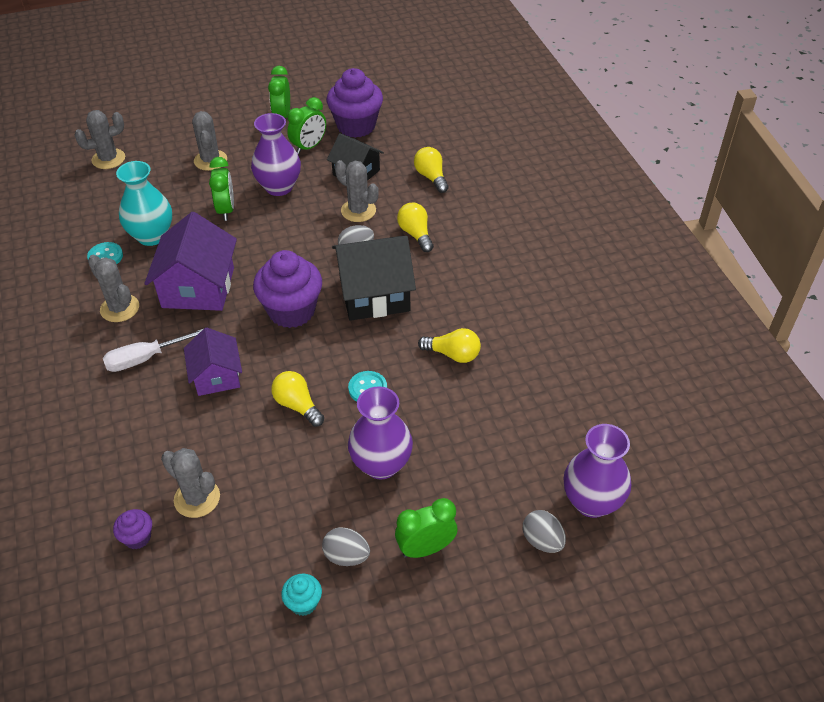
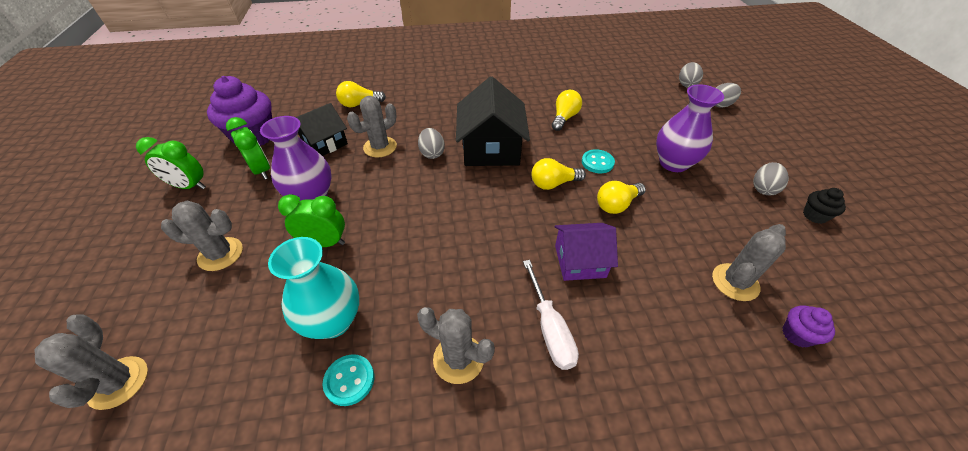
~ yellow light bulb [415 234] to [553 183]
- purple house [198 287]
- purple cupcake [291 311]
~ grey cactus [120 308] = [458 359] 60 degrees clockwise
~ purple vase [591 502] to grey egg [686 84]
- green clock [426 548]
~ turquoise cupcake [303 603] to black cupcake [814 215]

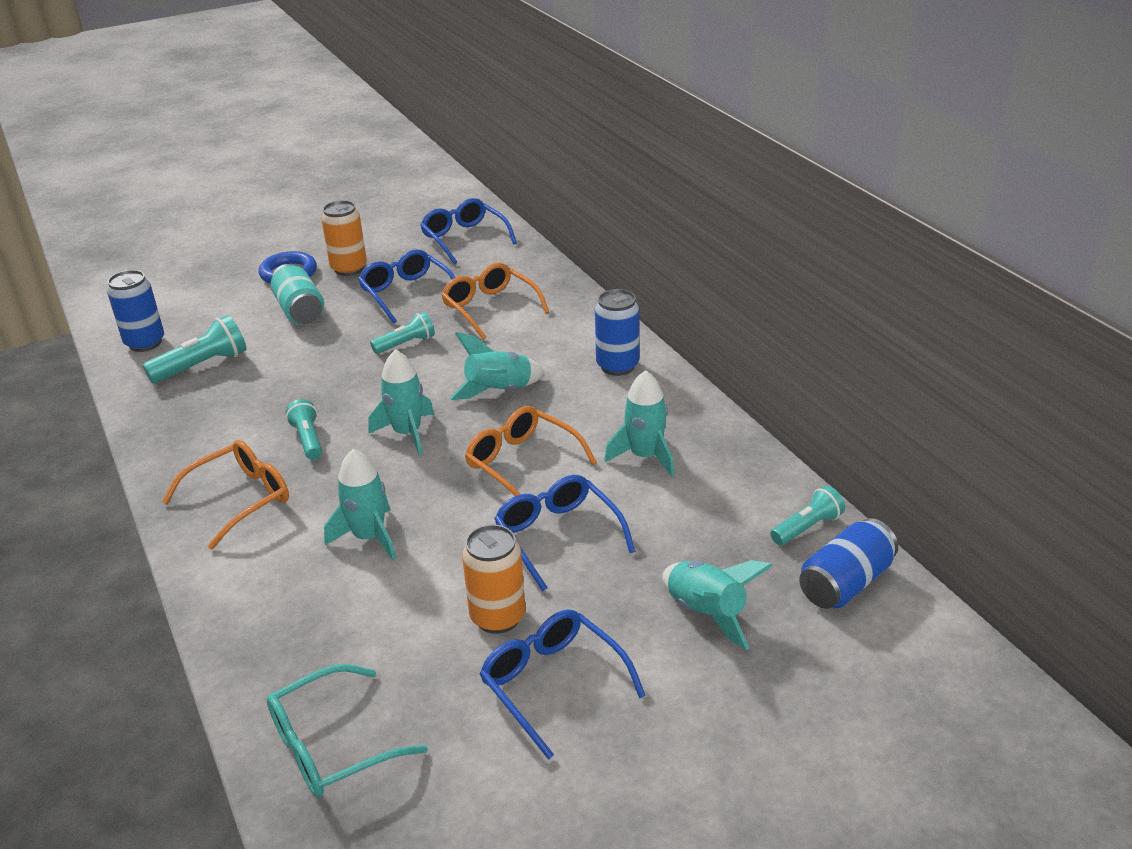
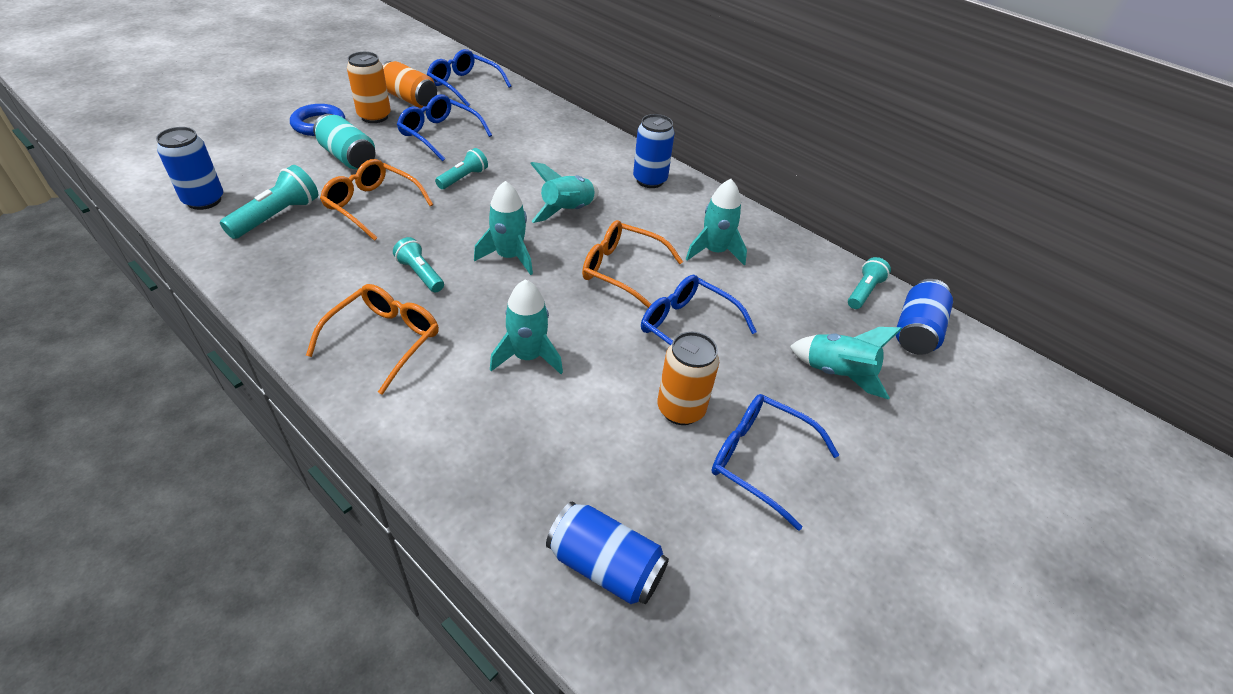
~ orange glasses [490 308] to [372 205]
~ turquoise glasses [331 745] to blue can [605 566]
+ orange can [409 99]

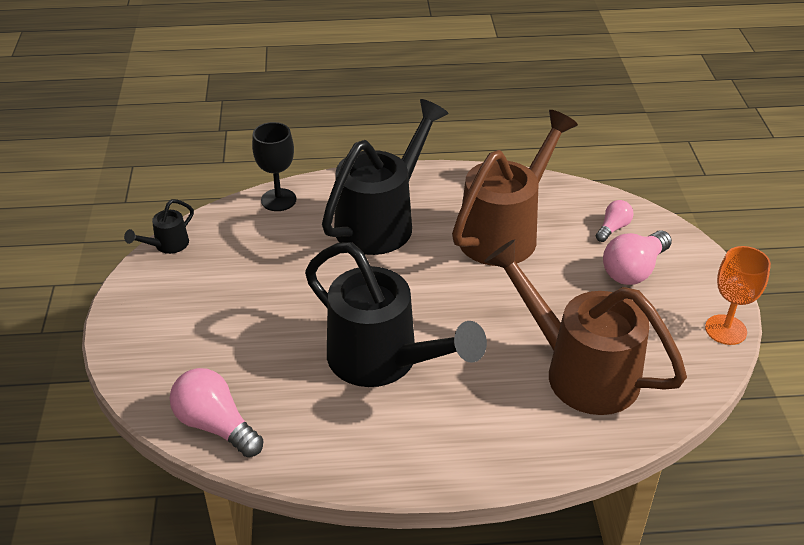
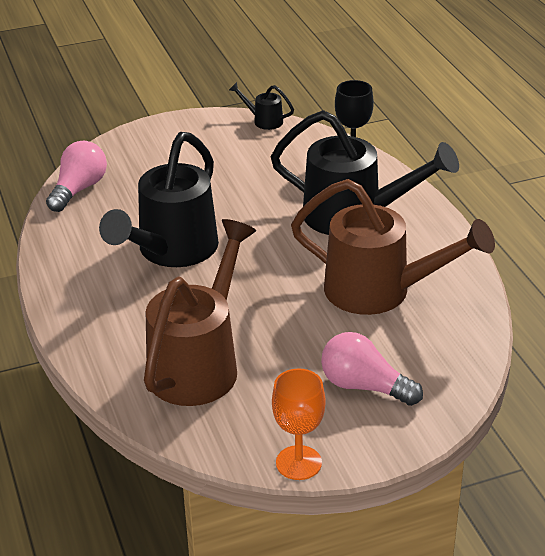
- pink light bulb [613 228]

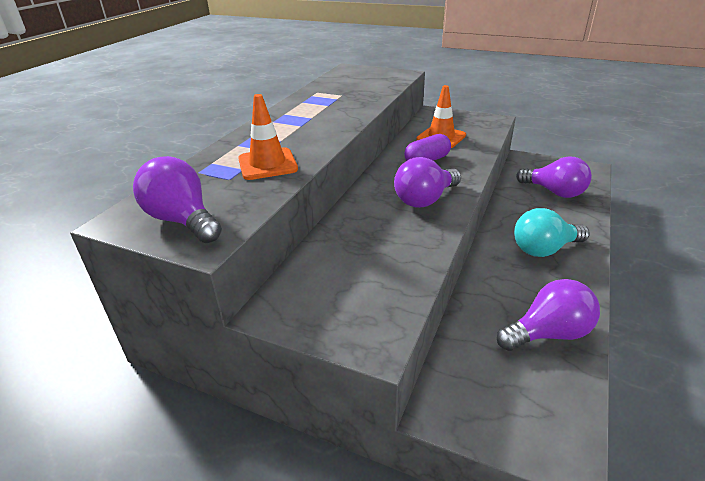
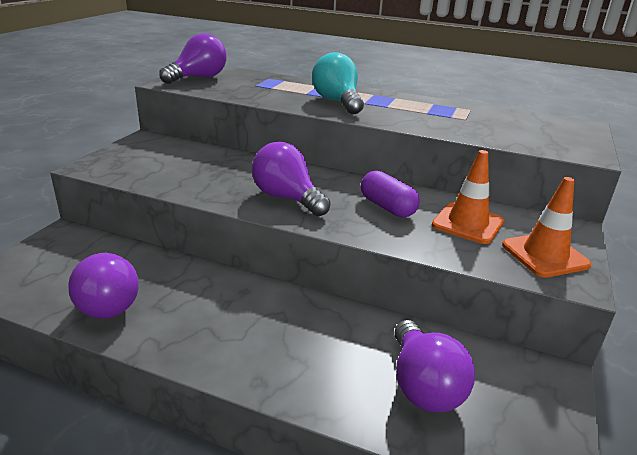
~ orange traffic cone [267 164] to [545 255]
~ purple light bulb [554 192] = [423 385] 45 degrees counterclockwise
~ turquoise light bulb [544 249] to [337 102]

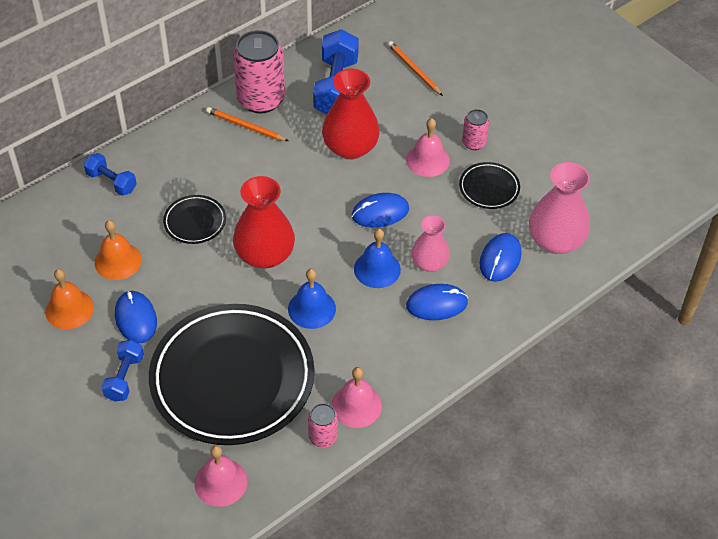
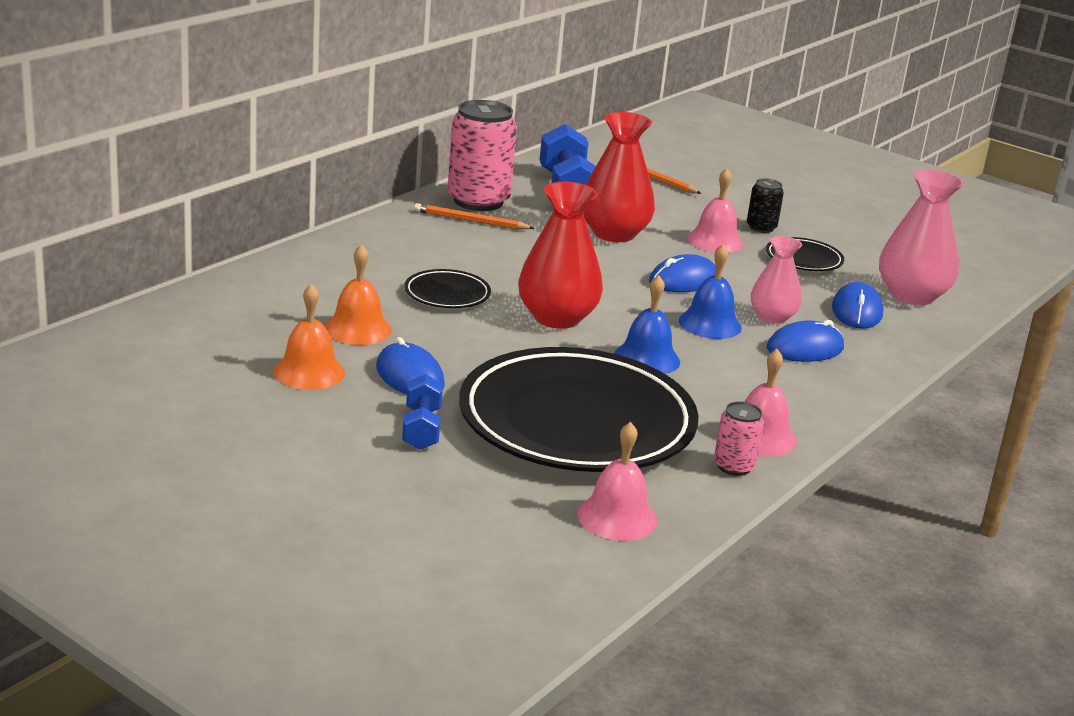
~ pink can [473 143] to black can [761 228]
- blue dumbbell [111 182]

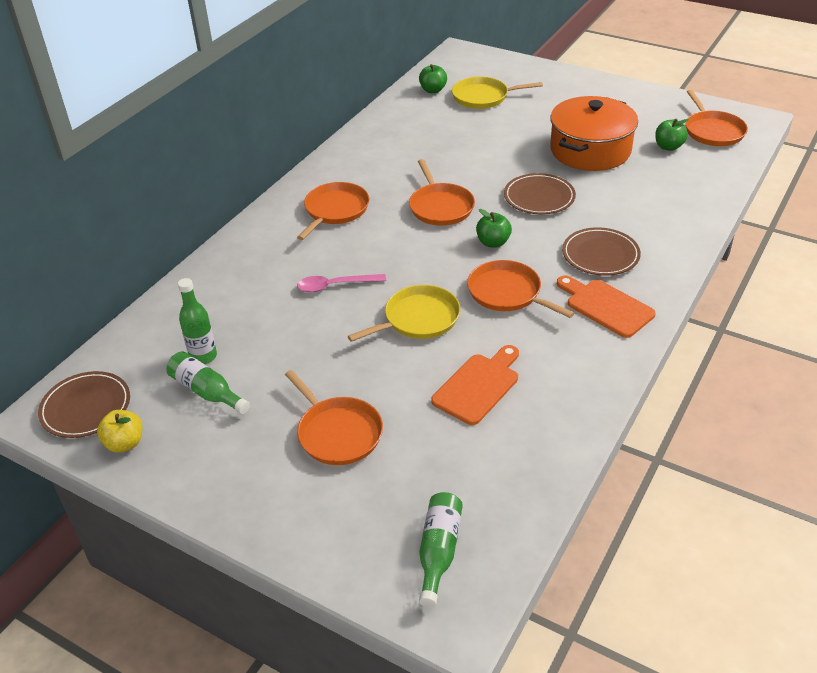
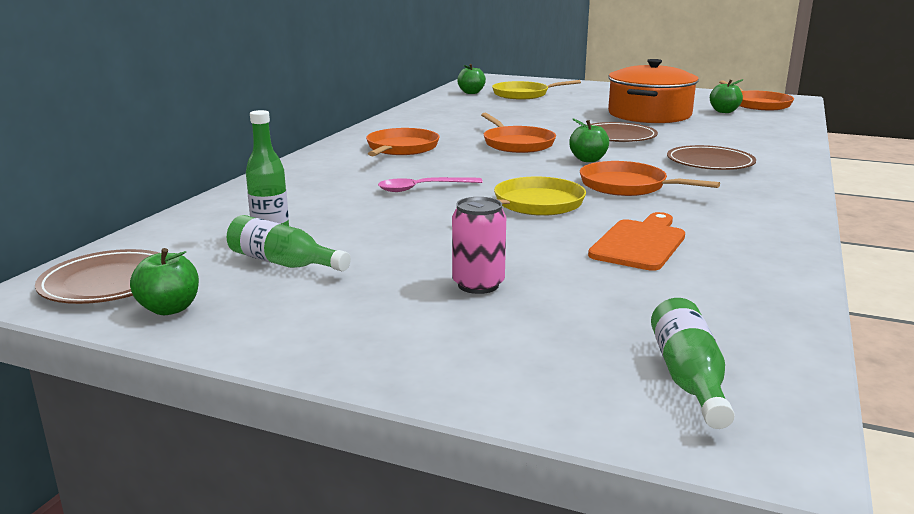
- orange cutting board [606 306]
~ orange pan [337 433] to pink can [478 285]
~ yellow apple [125 443] to green apple [169 309]

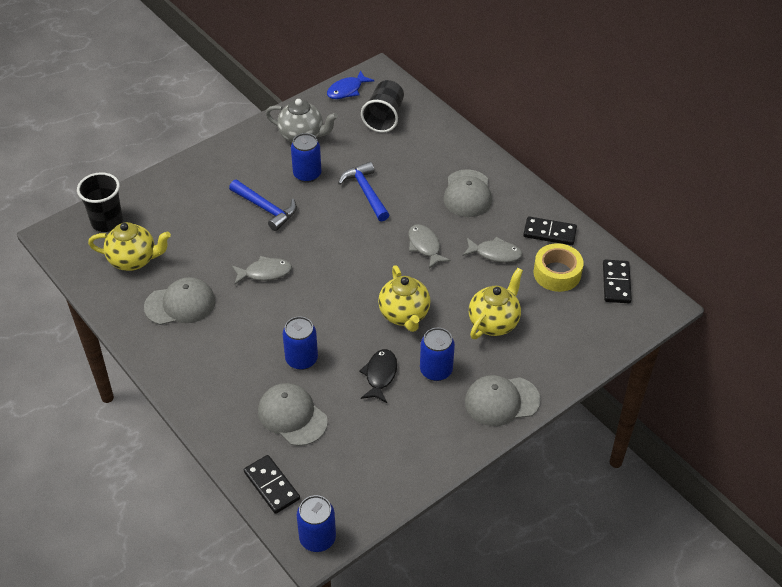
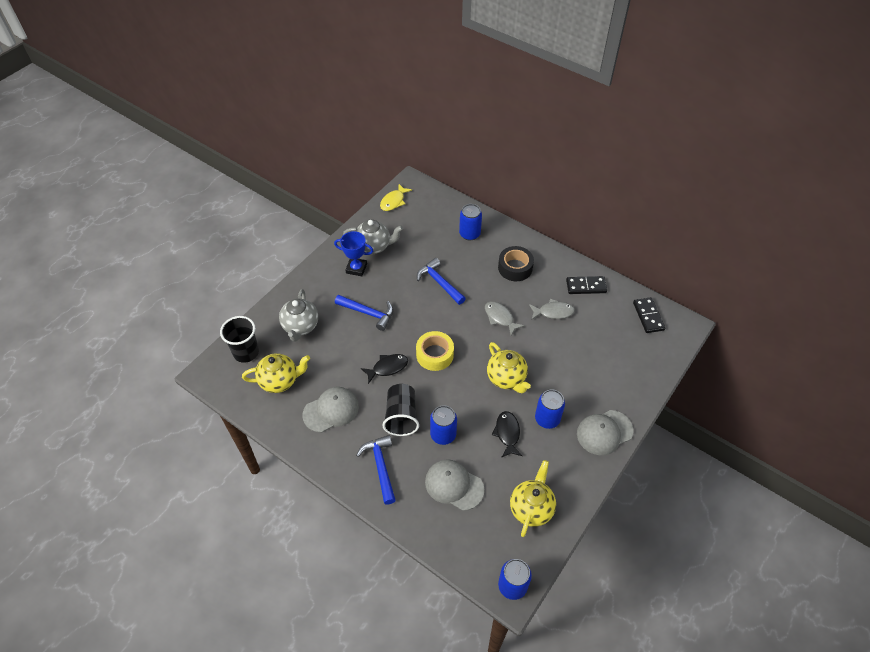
~ blue fish [347 90] to yellow fish [393 201]
~ black cup [384 117] to [401 416]
~ blue can [307 174] to [469 234]
~ grey cap [467 194] to black tape [515 268]
~ yellow tape [557 273] to [435 354]
~ grey fish [265 273] to black fish [387 368]
~ yellow teapot [494 323] to [531 508]
- black domino [271 486]
+ blue trophy [356 268]
+ grey teapot [300 327]
+ blue hammer [380 466]

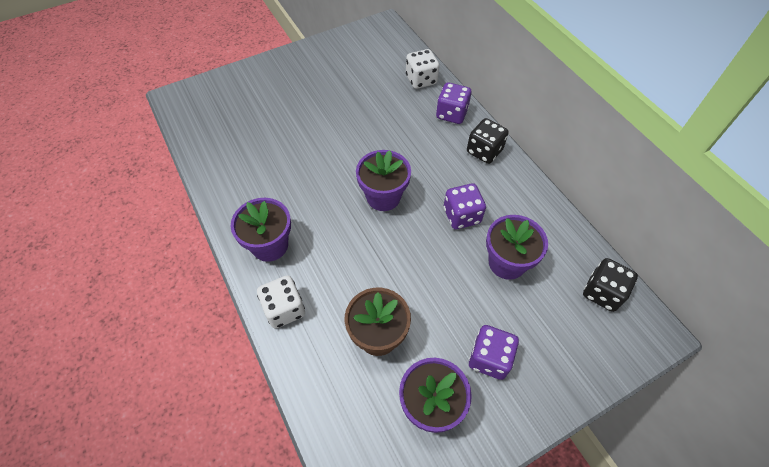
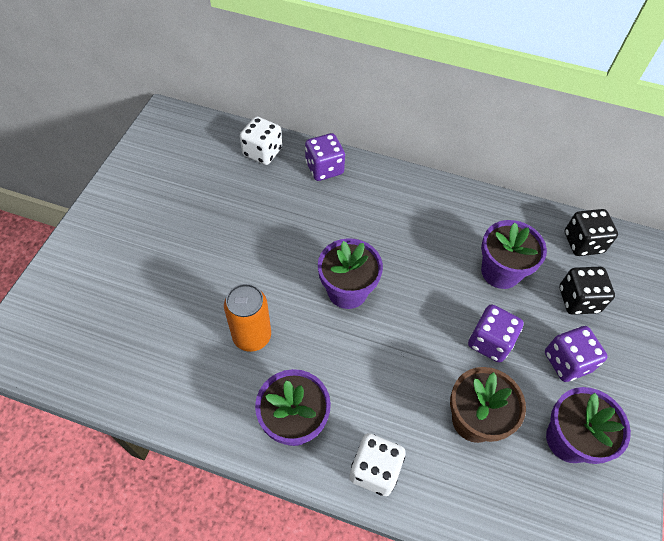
~ black dice [484 151] to [578 300]
~ purple dice [461 216] to [490 342]
+ orange can [252 336]

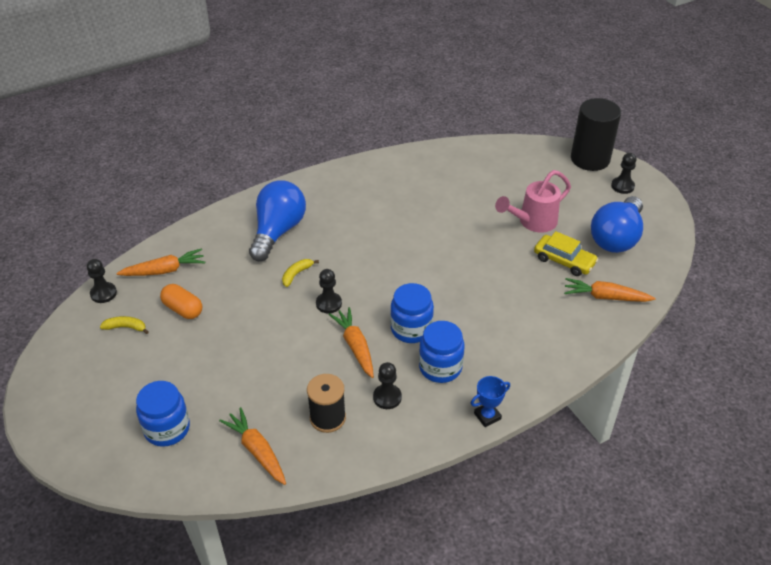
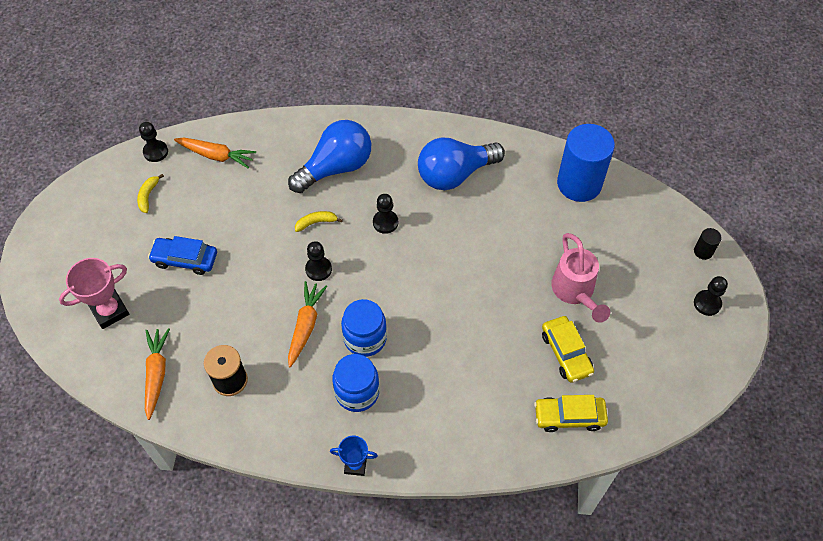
~ black cylinder [590 159] = [703 251] x0.41
~ pink watering can [533 222] = [575 292] 105 degrees counterclockwise
~ blue light bulb [616 238] to [455 174]
~ orange carrot [605 297] to yellow car [569 416]
- orange capsule [183 309]
~ yellow banana [126 327] = [148 196] 120 degrees counterclockwise
~ black pawn [387 397] to [385 222]
~ blue jar [167 429] to pink trophy [109 311]
+ blue cylinder [579 183]
+ blue car [185 259]

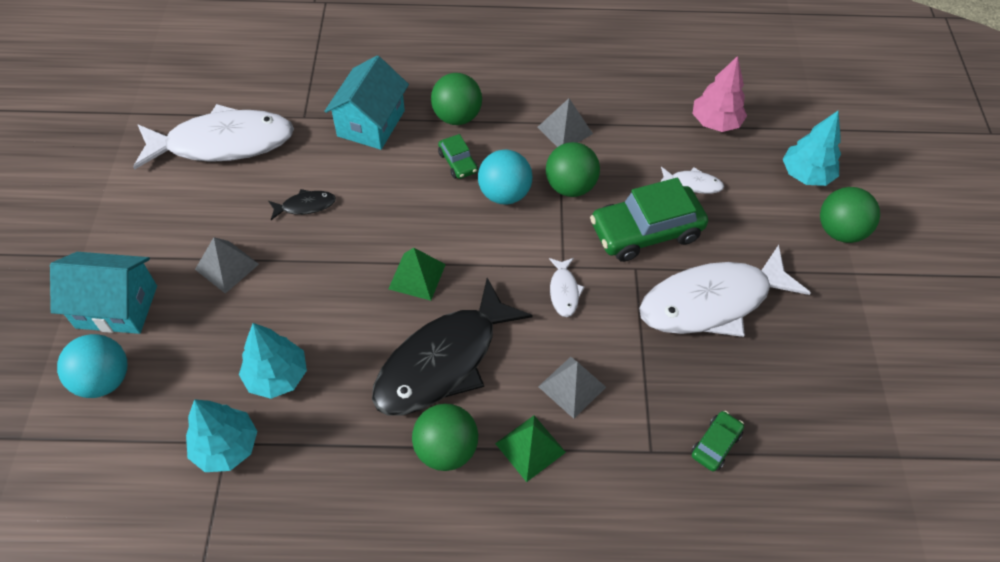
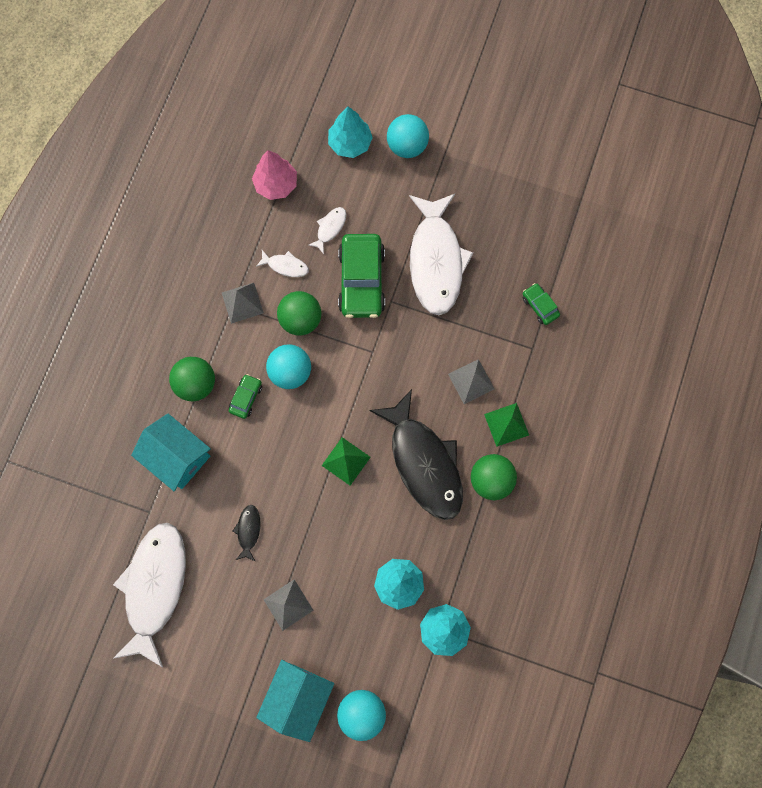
~ green car [458 162] = [246 398] 60 degrees counterclockwise
~ green ball [839 231] to turquoise ball [407 146]
~ white fish [564 291] to [285 266]

